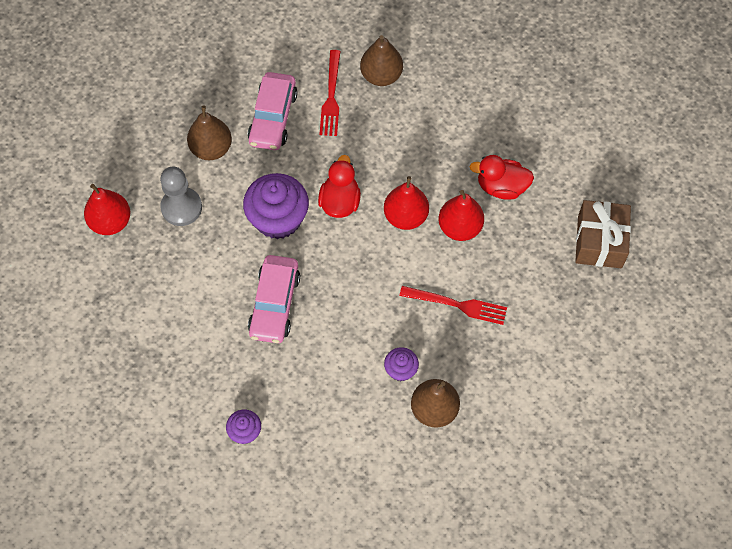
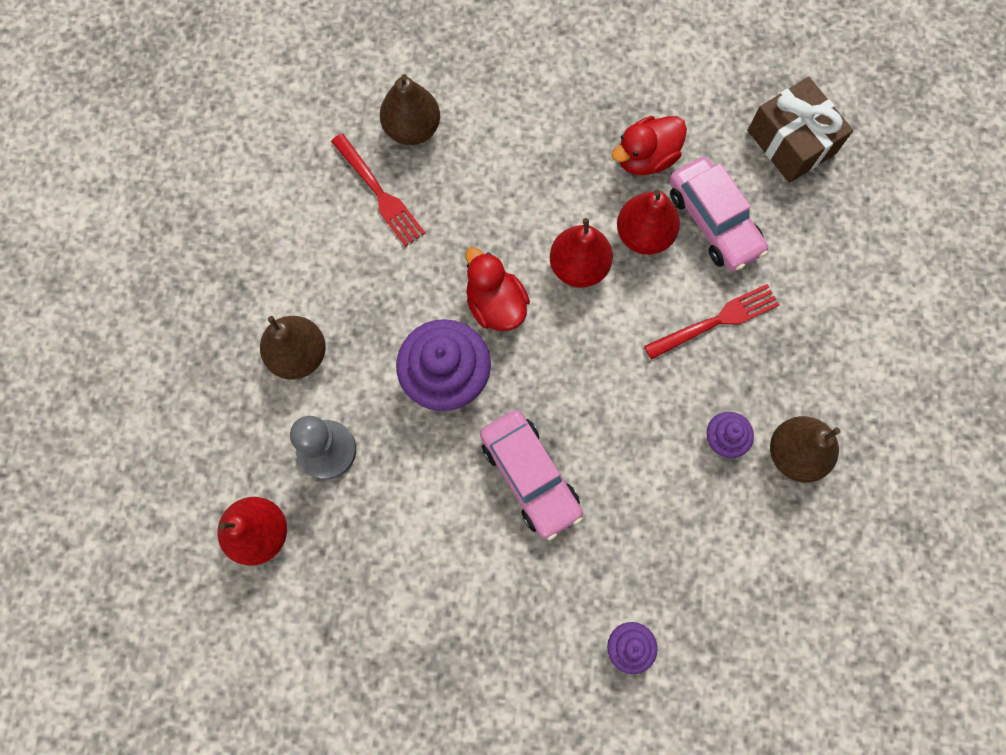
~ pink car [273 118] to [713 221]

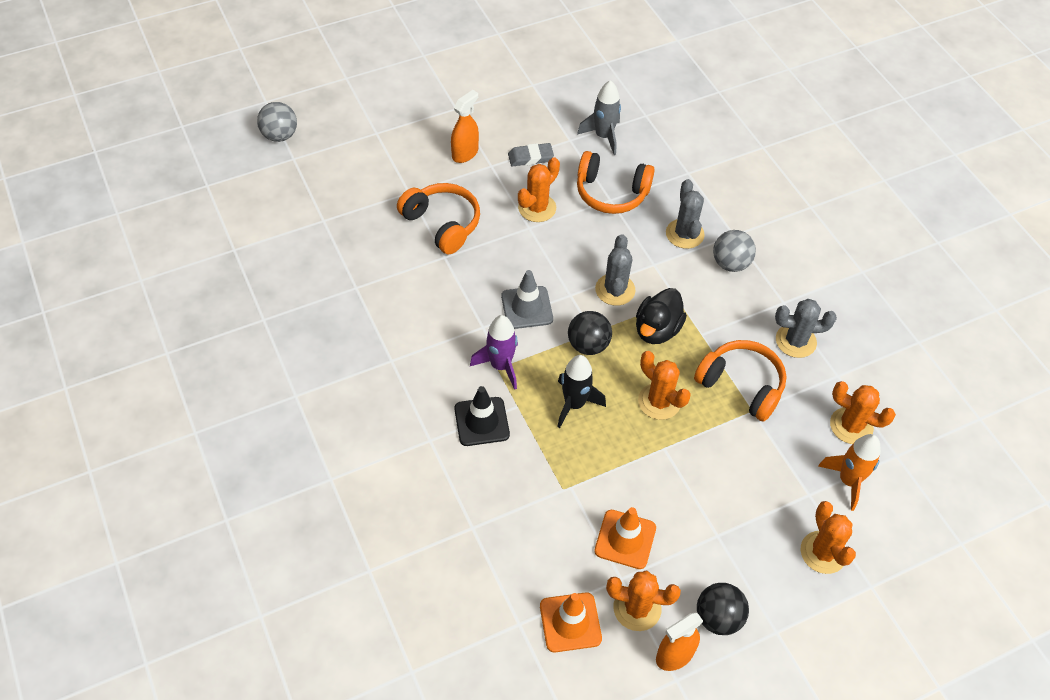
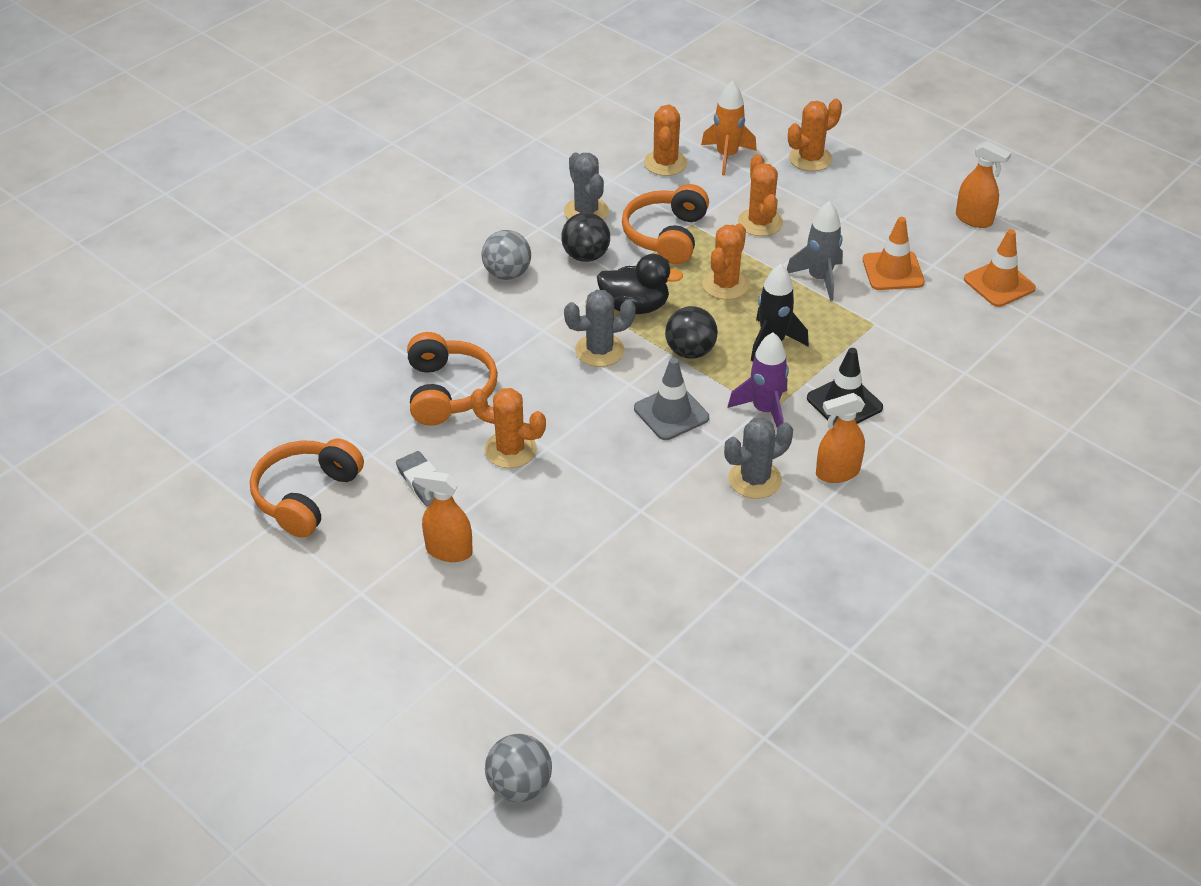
~ grey rocket [603 136] to [819 278]
~ grey cactus [684 234] to [754 479]
~ orange headphones [442 224] to [306 496]
~ orange cactus [637 608] to [760 222]
~ black ball [718 618] to [586 256]
+ orange spray bottle [837 472]

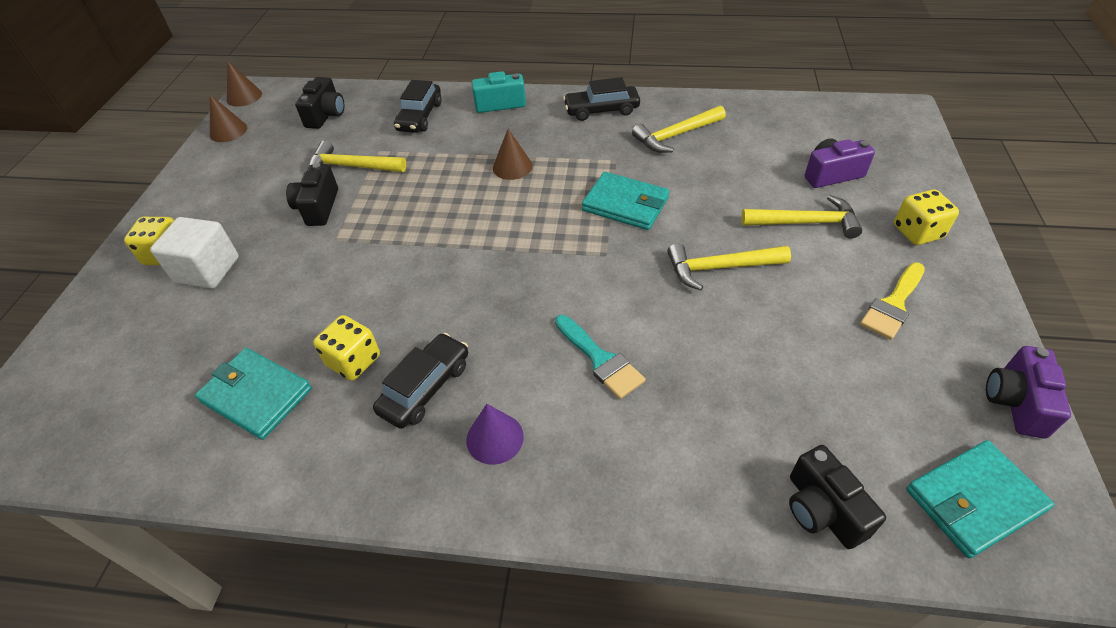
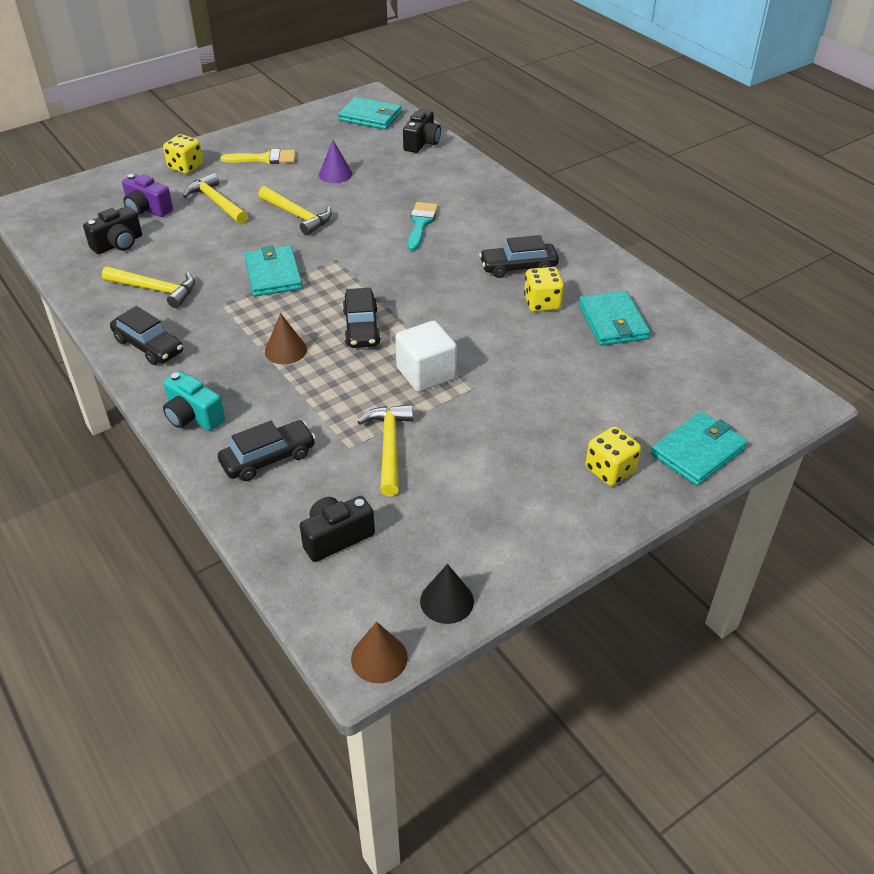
~ brown cone [228 131] to black cone [447 601]
~ yellow hammer [352 167] = [389 446] 150 degrees counterclockwise
~ black camera [318 207] to [118 244]
~ white cube [207 270] to [426 373]
- purple camera [1015 402]
~ purple cone [495 438] to [335 174]
+ black car [361 327]
+ turquoise wallet [698 451]

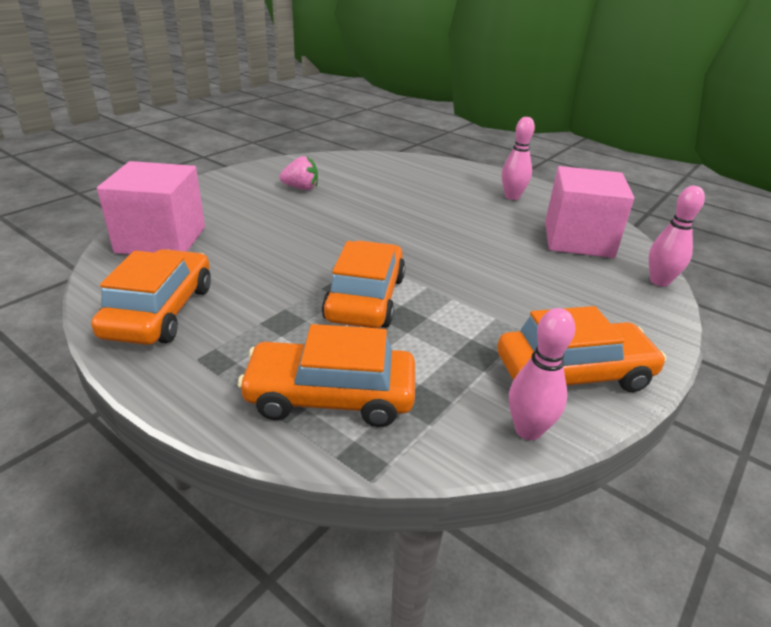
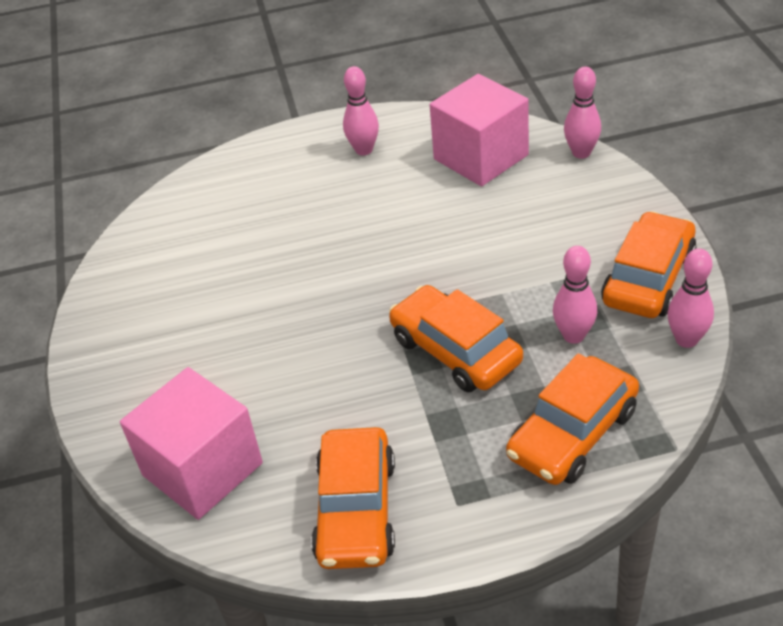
- pink strawberry [301 188]
~ orange car [160 311] = [356 510] 135 degrees counterclockwise
+ pink bowling pin [573 335]

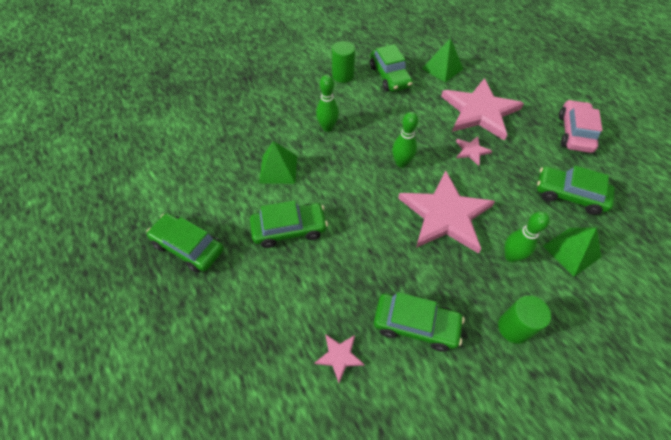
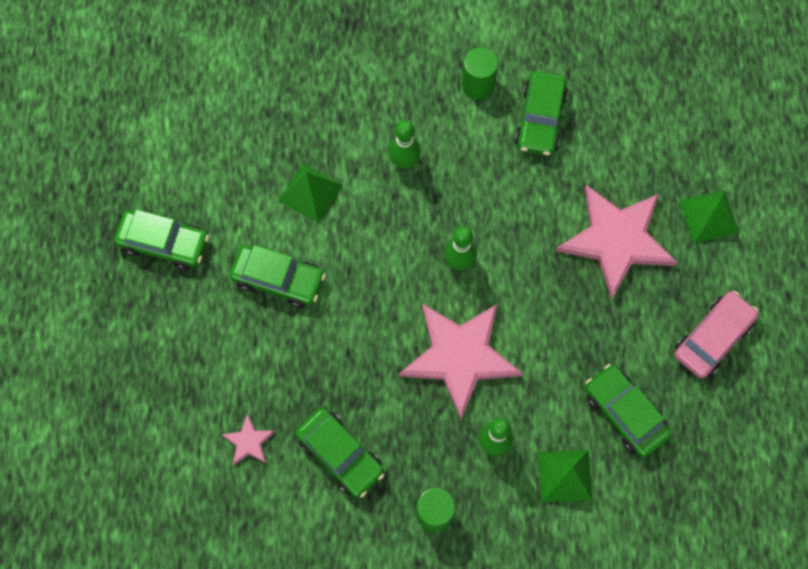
~ green pyramid [442 68] to [709 216]
- pink star [471 151]
~ green car [188 247] = [164 243] 135 degrees clockwise

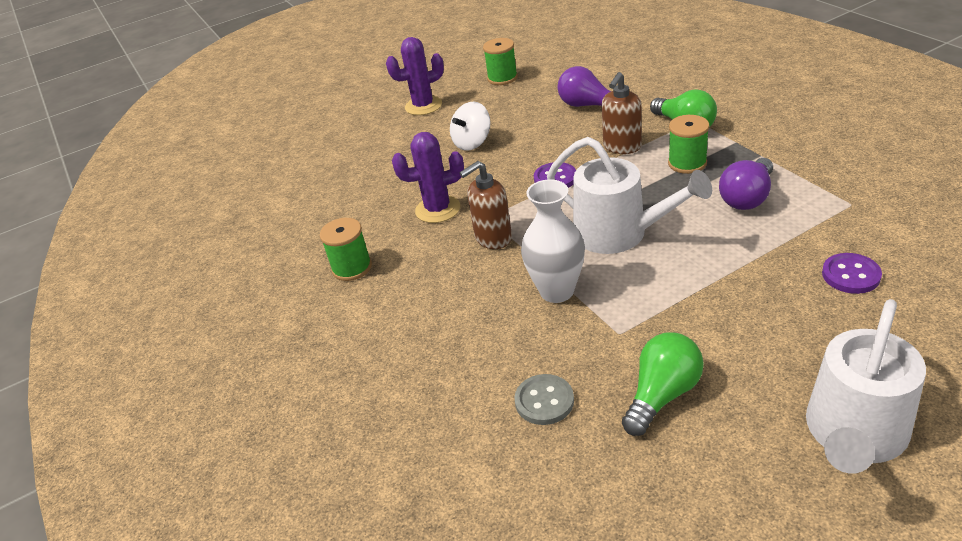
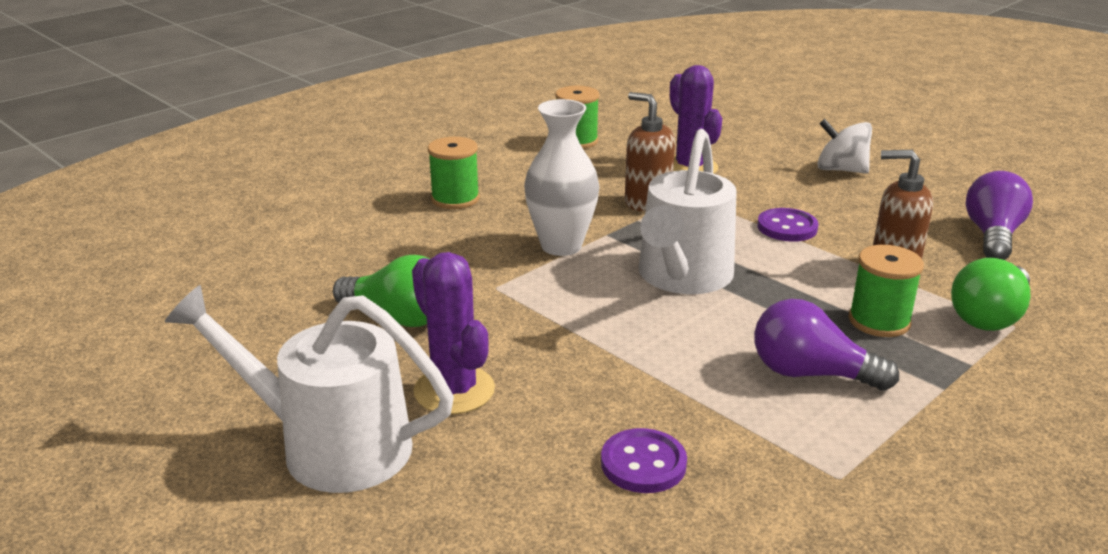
~ purple cactus [423 106] to [454 390]
~ green spool [502 78] to [455 199]
- grey button [544 401]

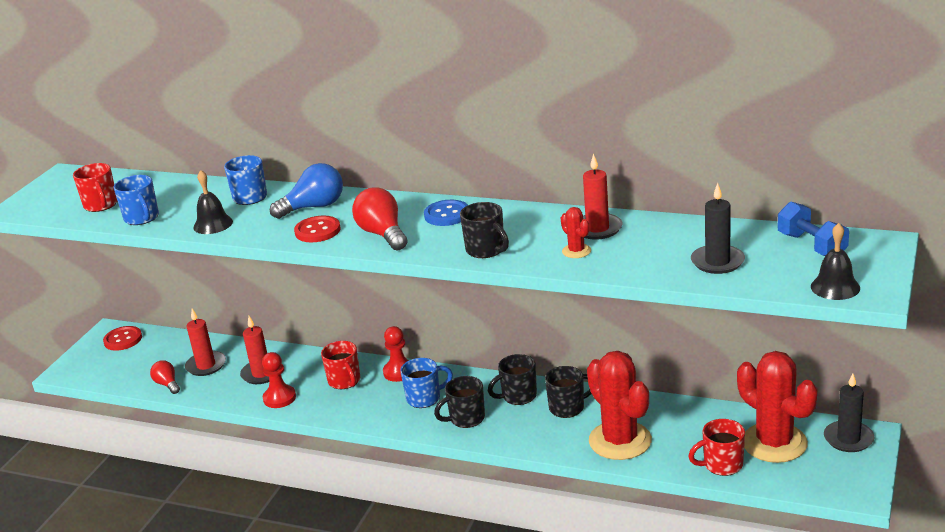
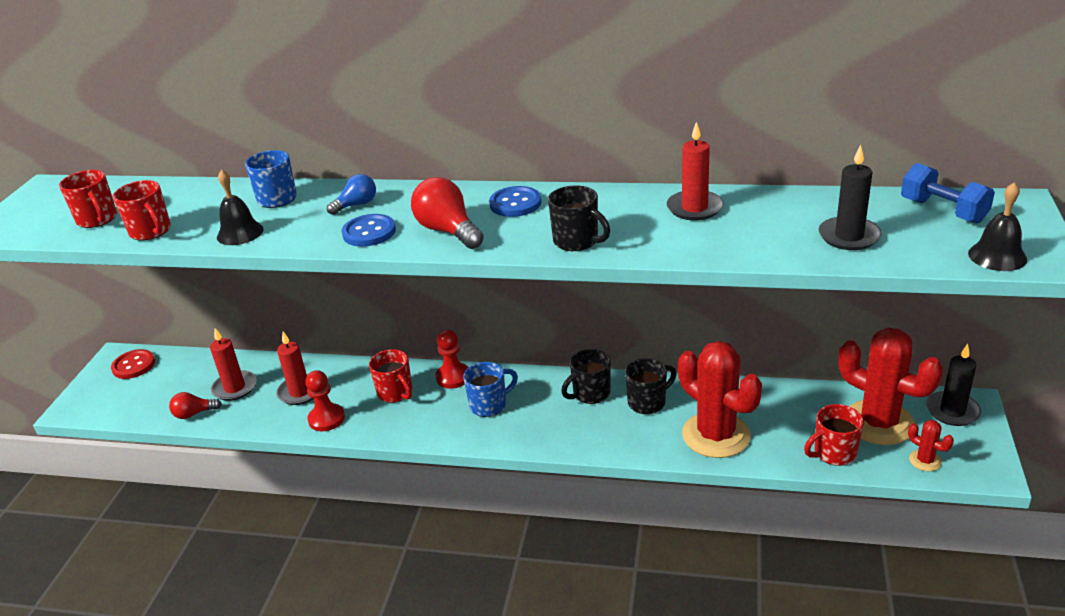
~ blue light bulb [314 207] = [356 205] x0.61
~ blue mug [142 218] to red mug [151 231]
~ red cactus [576 251] to [925 460]
~ red button [317 231] to blue button [369 232]
~ red light bulb [167 384] = [194 414] 60 degrees counterclockwise
- black mug [466 419]

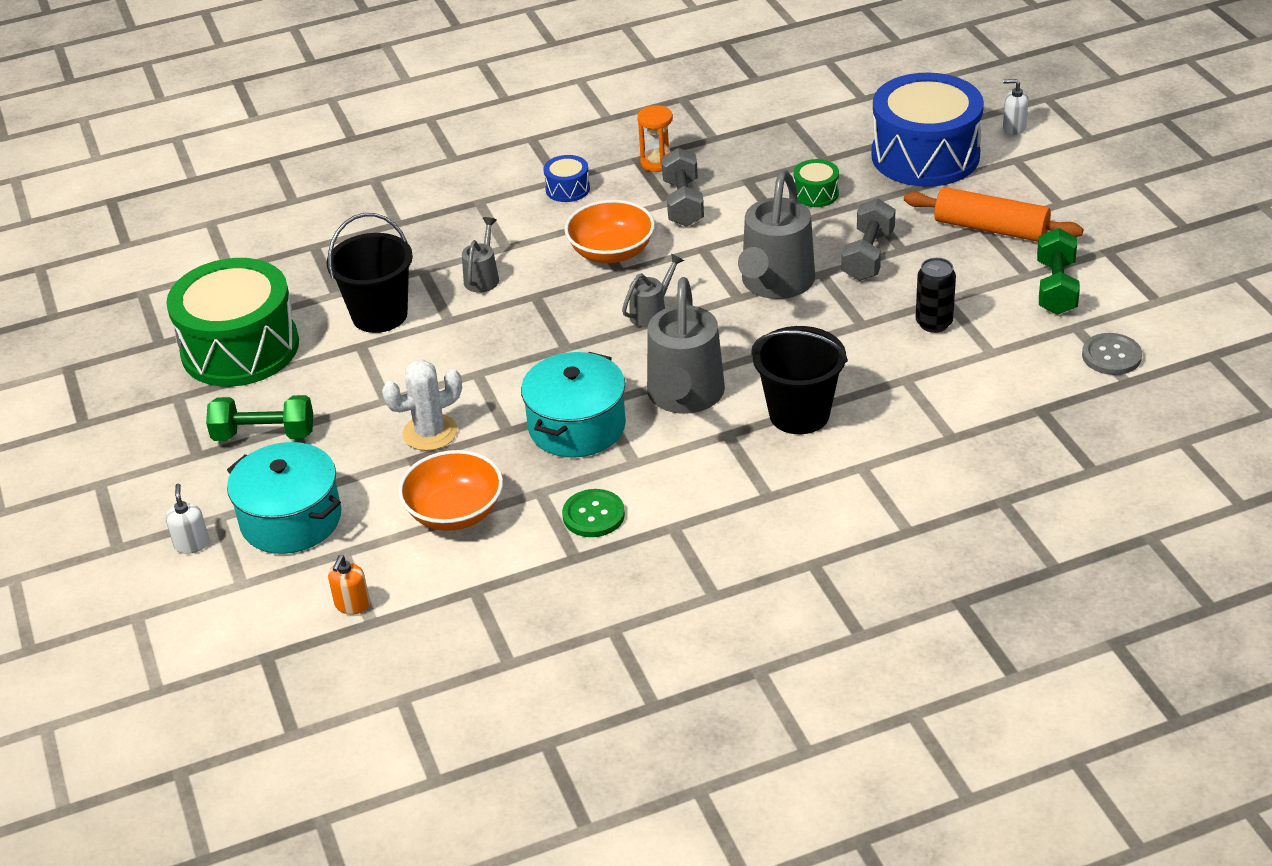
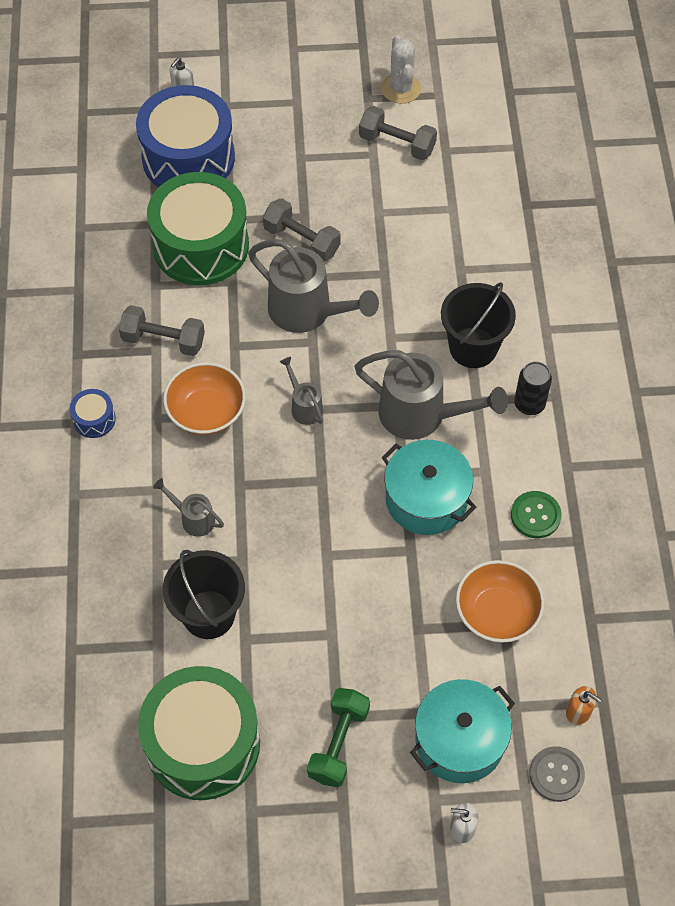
- orange hourglass [657 162]
~ green drum [816 194] = [201 245] x2.43
- orange rolling pin [991 229]
~ green dumbbell [1056 288] to grey dumbbell [397 144]
~ black can [934 323] to [529 404]
~ grey button [1111 356] to [556 774]
~ white cactus [430 433] to [401 89]

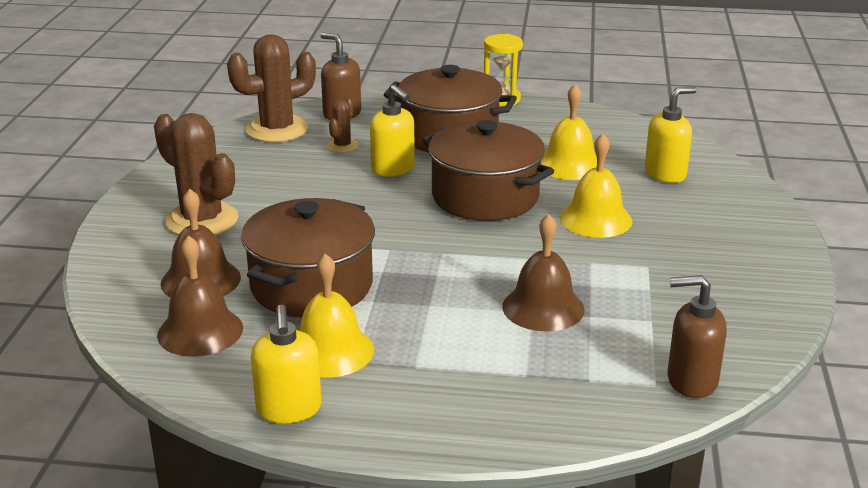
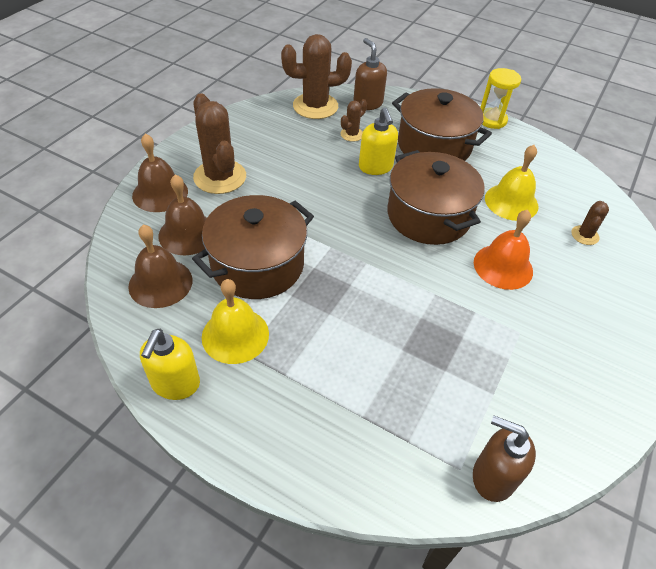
~ yellow soap dispenser [665 174] to brown cactus [585 235]
~ yellow bell [595 219] to orange bell [503 266]
~ brown bell [543 307] to [160 193]

